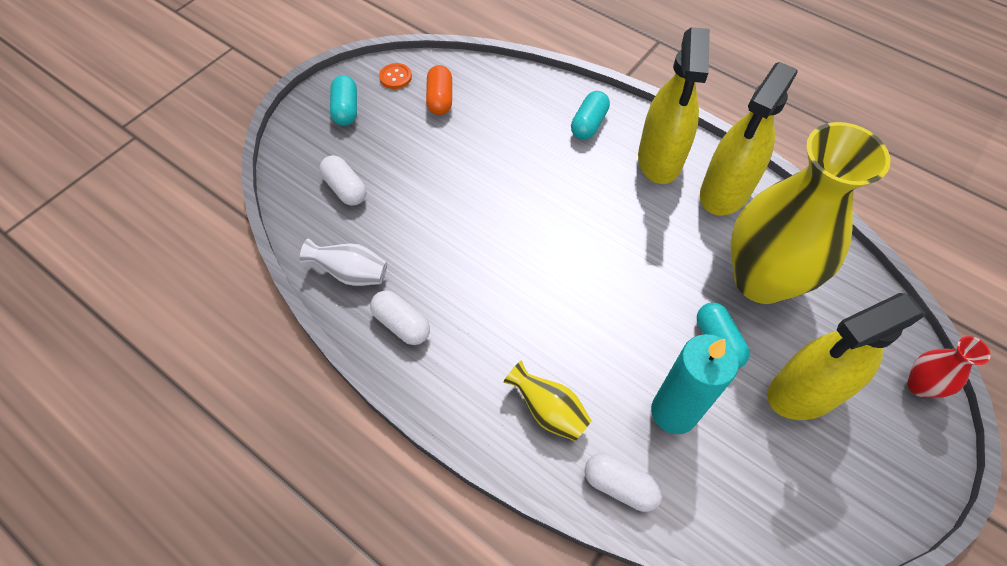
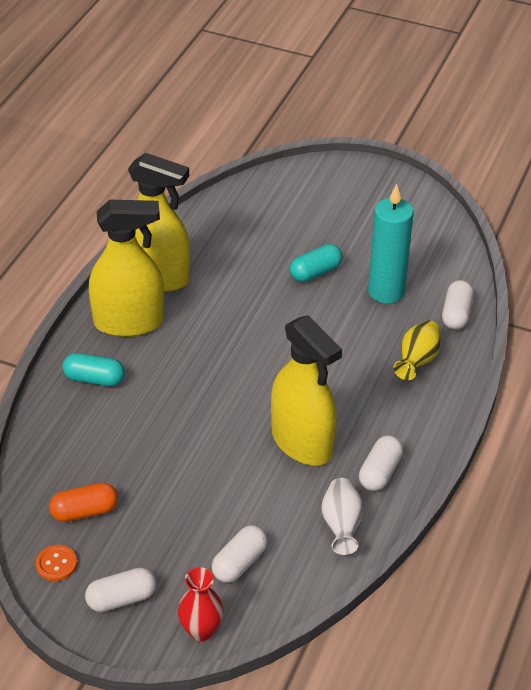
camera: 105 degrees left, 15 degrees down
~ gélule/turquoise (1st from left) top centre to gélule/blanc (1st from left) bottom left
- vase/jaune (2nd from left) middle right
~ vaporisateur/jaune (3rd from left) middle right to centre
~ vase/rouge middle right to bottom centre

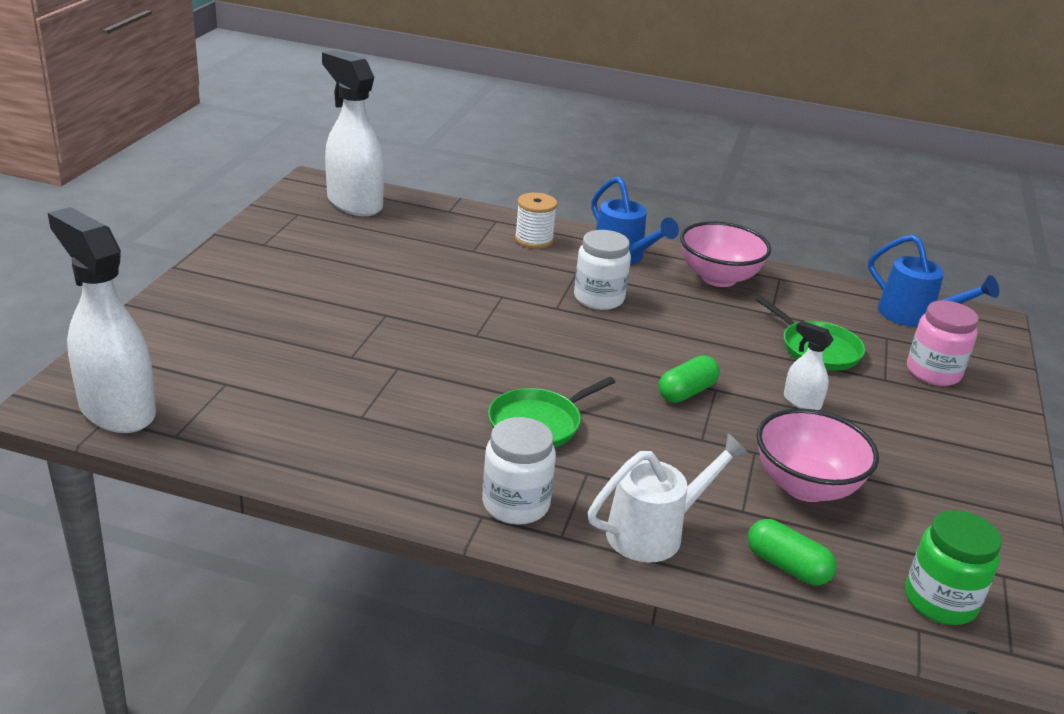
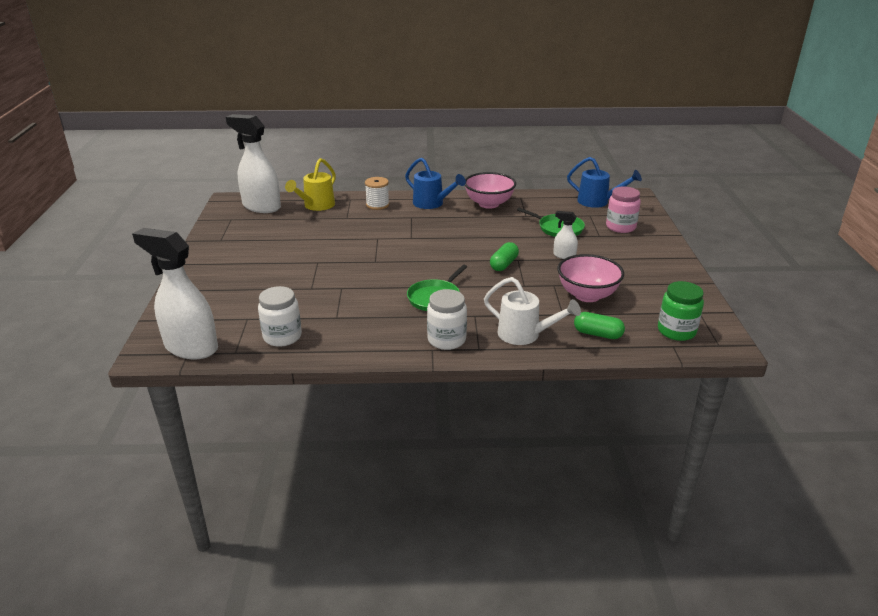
camera: 15 degrees left, 0 degrees up
~ bocal/blanc (2nd from left in the first image) centre to bocal/blanc (1st from left) middle left
~ arrosoir/blanc bottom centre = centre 75 degrees clockwise
+ arrosoir/jaune top centre

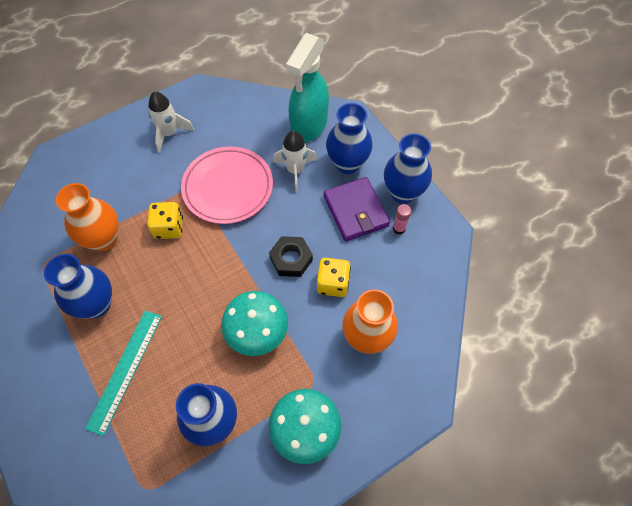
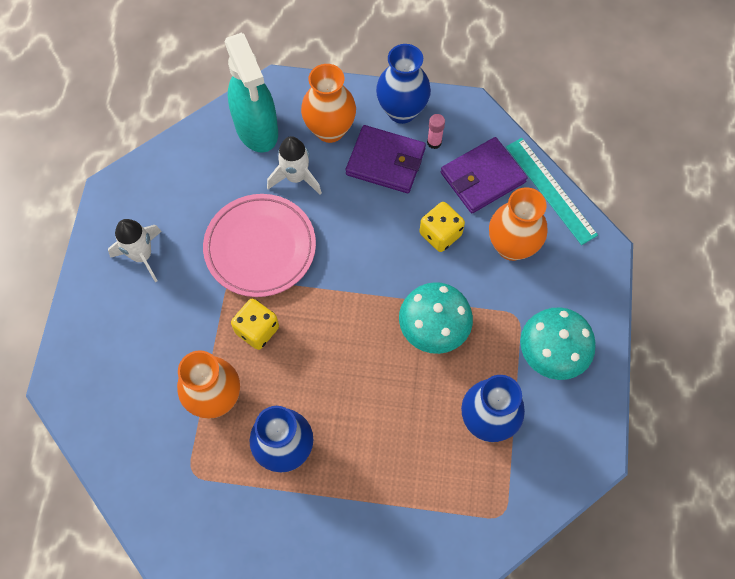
camera: 50 degrees left, 5 degrees up
~ vase/bleu (3rd from left) top centre to vase/orange (2nd from left) top centre
- écrou/noir centre
~ règle/turquoise bottom left to top right
+ portefeuille/violet (2nd from left) top centre

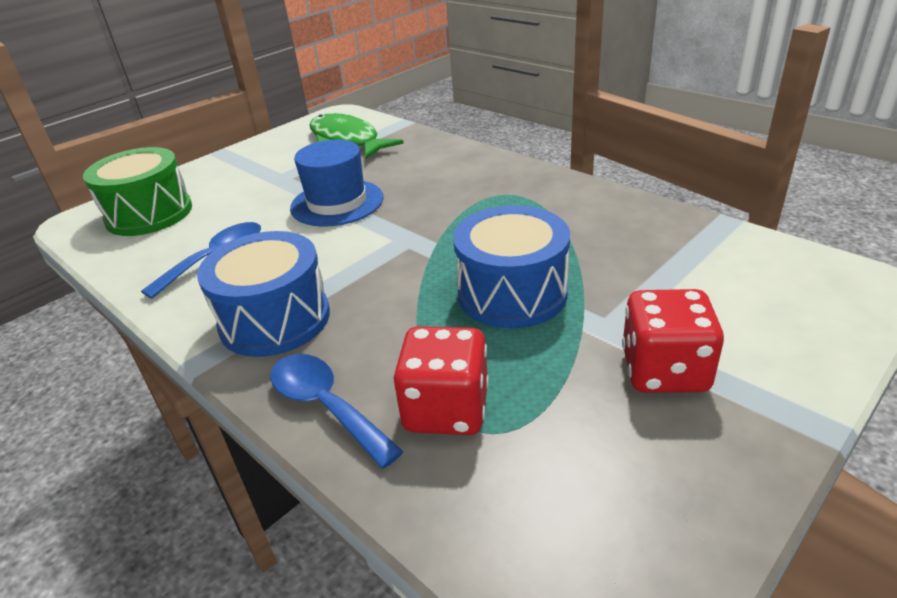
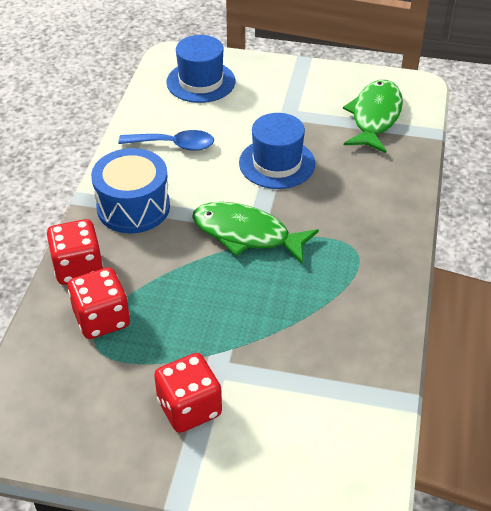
camera: 55 degrees right, 10 degrees up
~ tambour/vert top left to chapeau/bleu (1st from left) top centre
- tambour/bleu (2nd from left) centre
~ cuillère/bleu (2nd from left) bottom centre to dé/rouge (1st from left) middle left
+ poisson/vert (1st from left) centre

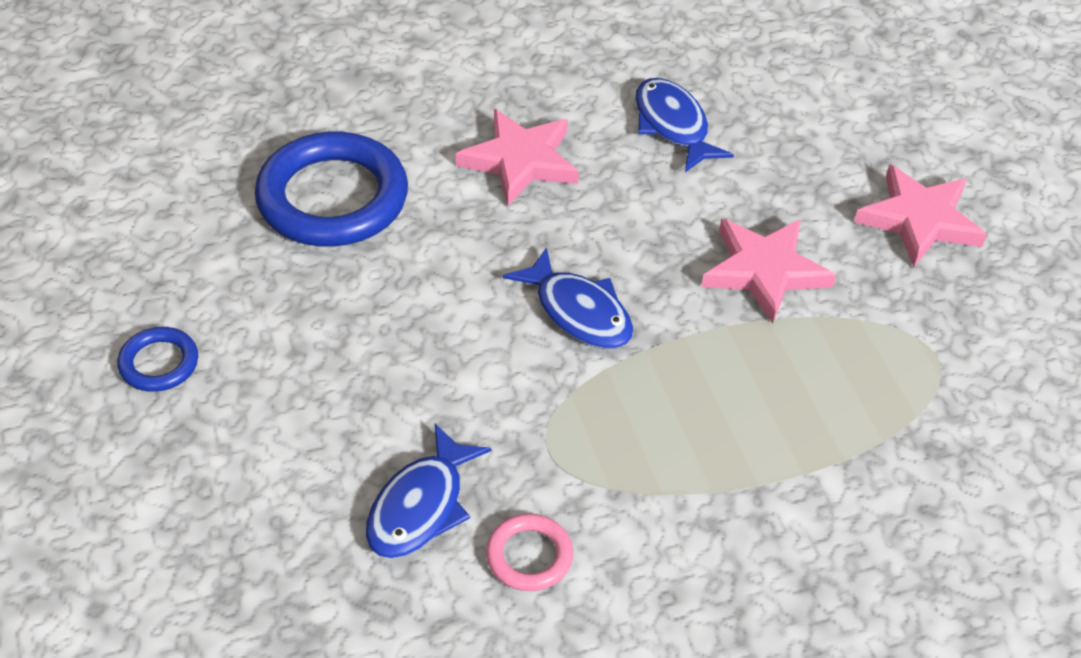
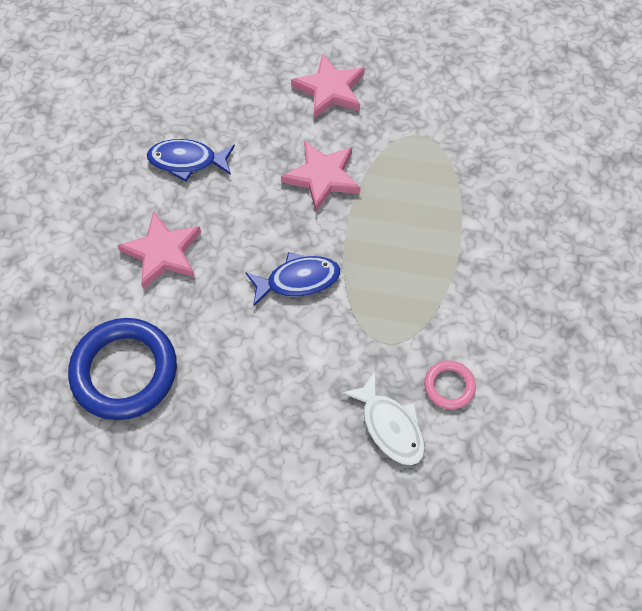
camera: 60 degrees left, 15 degrees up
- anneau/bleu (1st from left) middle left
~ poisson/bleu (1st from left) bottom centre to poisson/blanc bottom centre

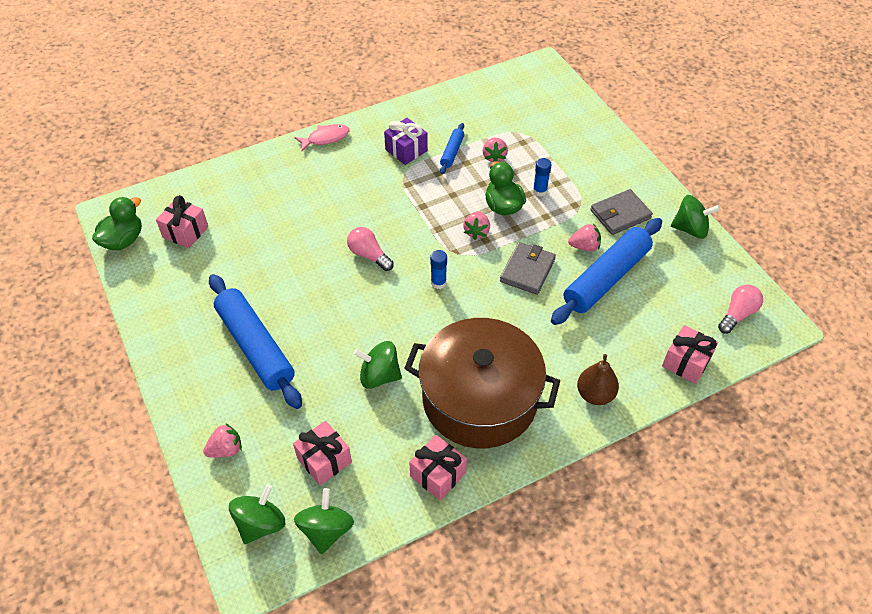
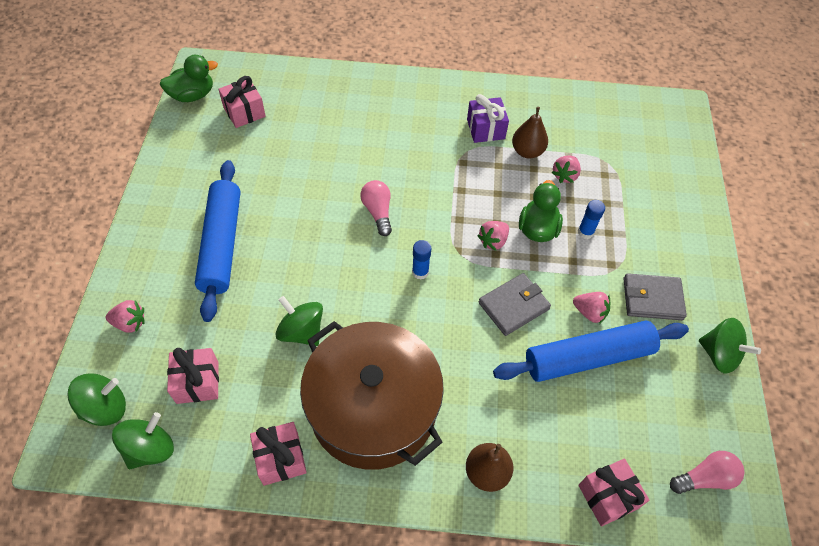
camera: 30 degrees right, 5 degrees up
~ rouleau à pâtisserie/bleu (2nd from left) top centre to poire/marron (2nd from left) top centre
- poisson/rose top centre

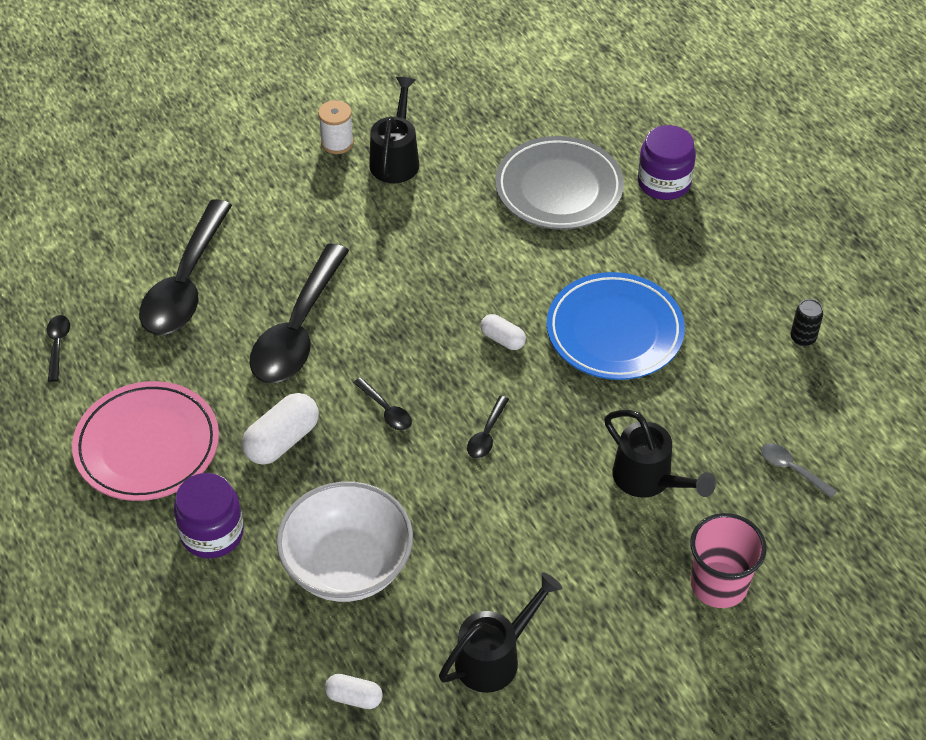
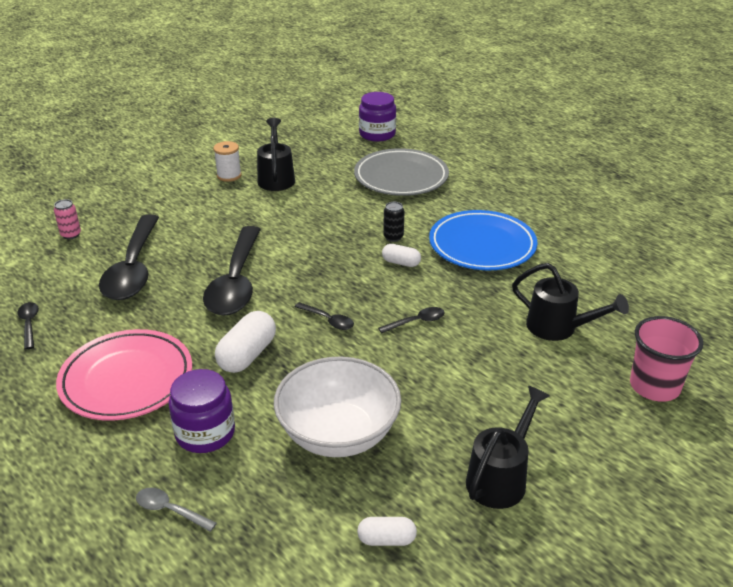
camera: 15 degrees left, 15 degrees down
~ bocal/violet (2nd from left) top right to top centre
~ canette/noir middle right to centre
~ cuillère/noir (5th from left) centre = centre 120 degrees counterclockwise
~ cuillère/gris middle right to bottom left
+ canette/rose middle left

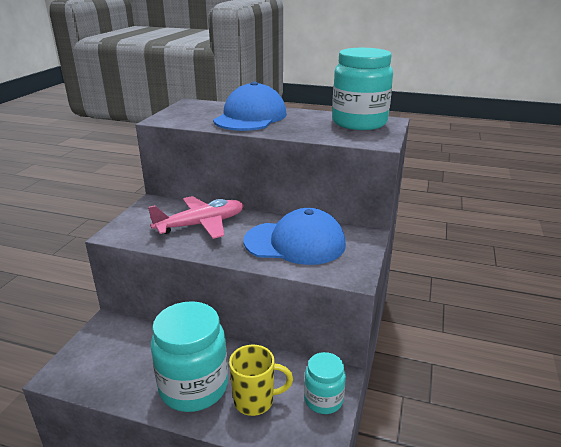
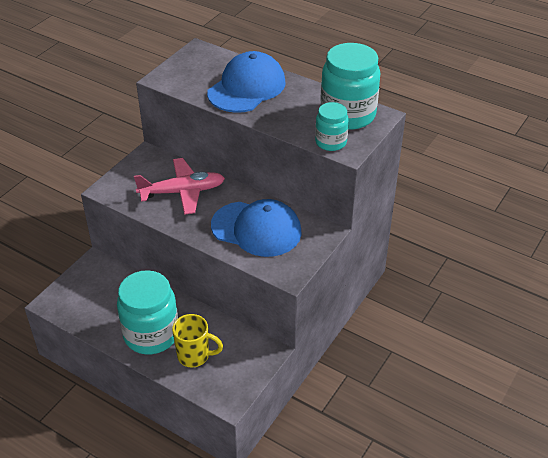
camera: 15 degrees right, 15 degrees up
~ bocal/turquoise (2nd from left) bottom centre to top centre

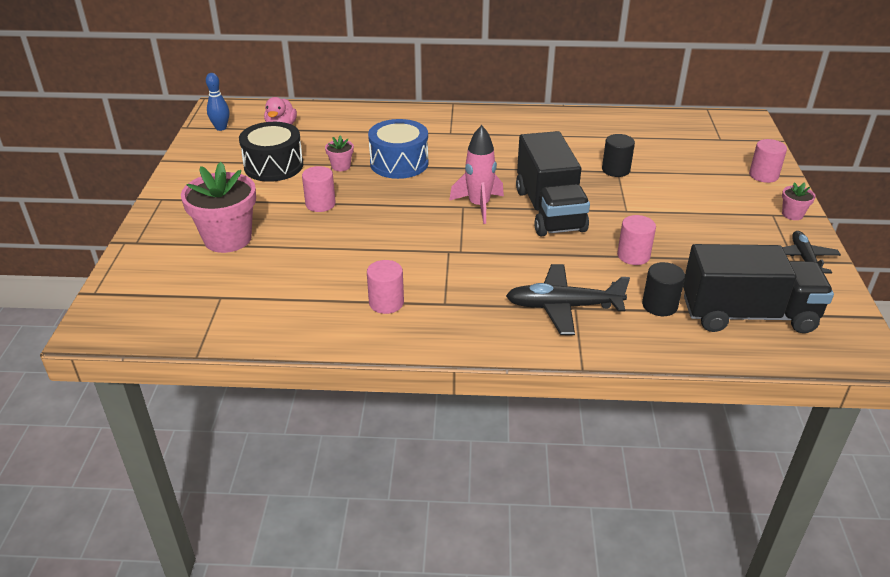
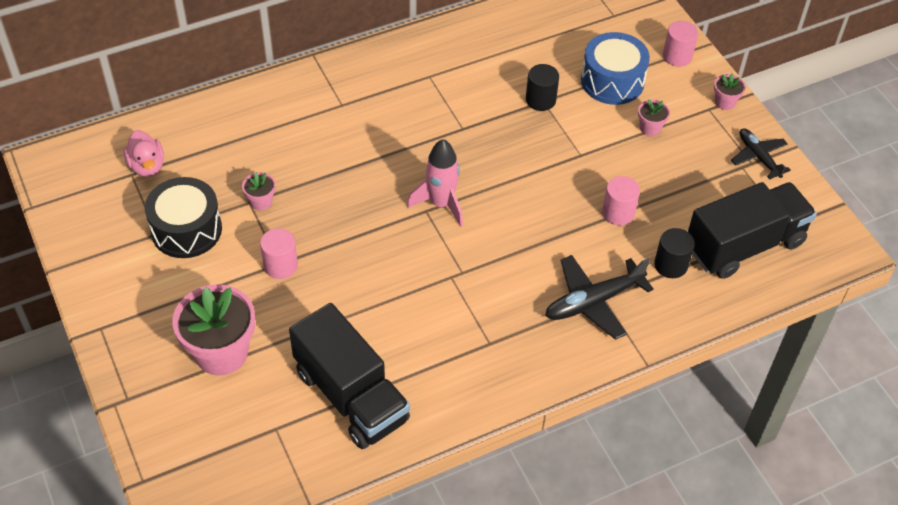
camera: 30 degrees left, 15 degrees up
- quille/bleu top left
~ tambour/bleu top centre to top right
~ camion/noir (1st from left) top centre to bottom centre
- cylindre/rose (2nd from left) centre
+ pot de fleurs/rose (3rd from left) top right

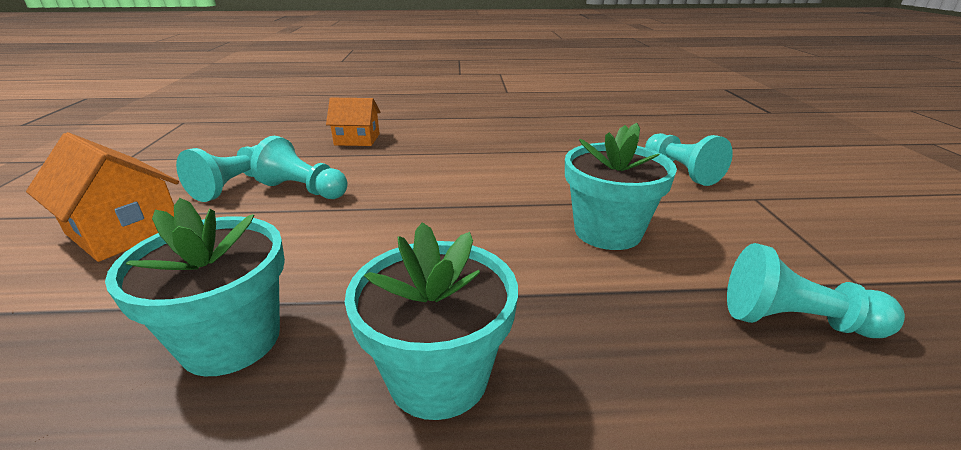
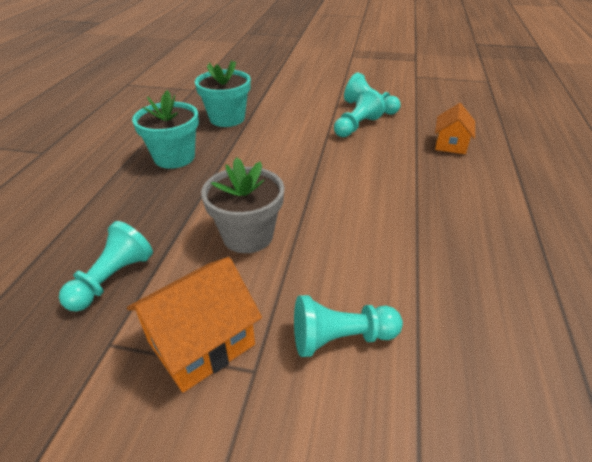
camera: 105 degrees right, 10 degrees up
~ pot de fleurs/turquoise (3rd from left) centre to pot de fleurs/gris centre
~ maison/orange (1st from left) middle left to bottom left

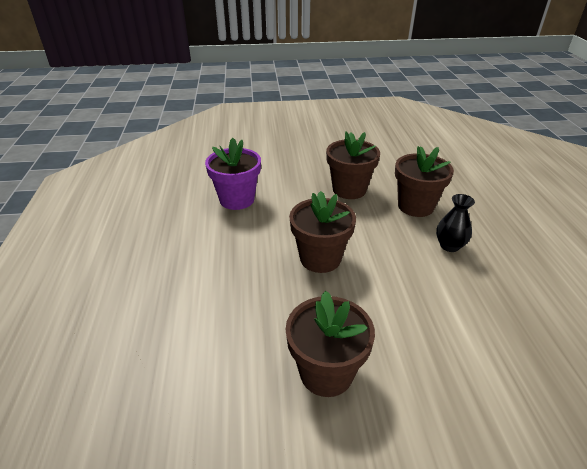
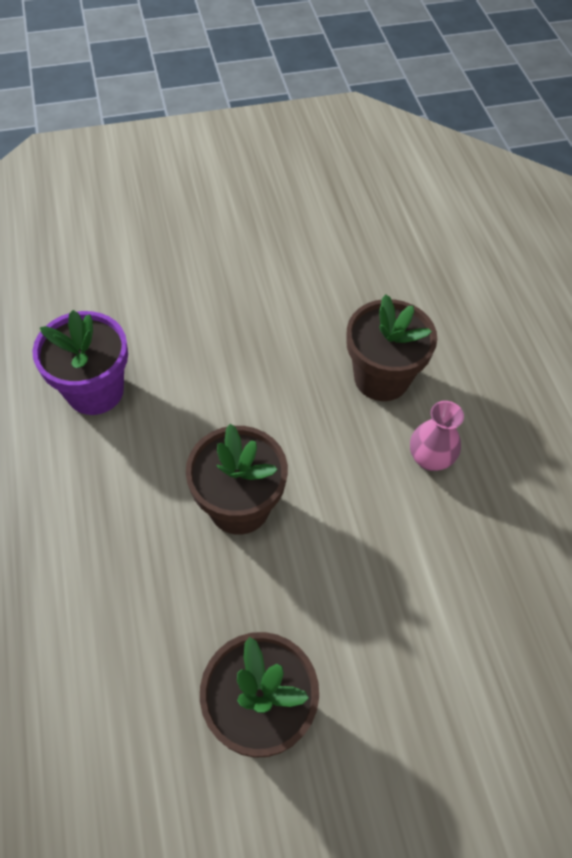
camera: 10 degrees left, 20 degrees up
- pot de fleurs/marron (3rd from left) centre
~ vase/noir middle right to vase/rose middle right

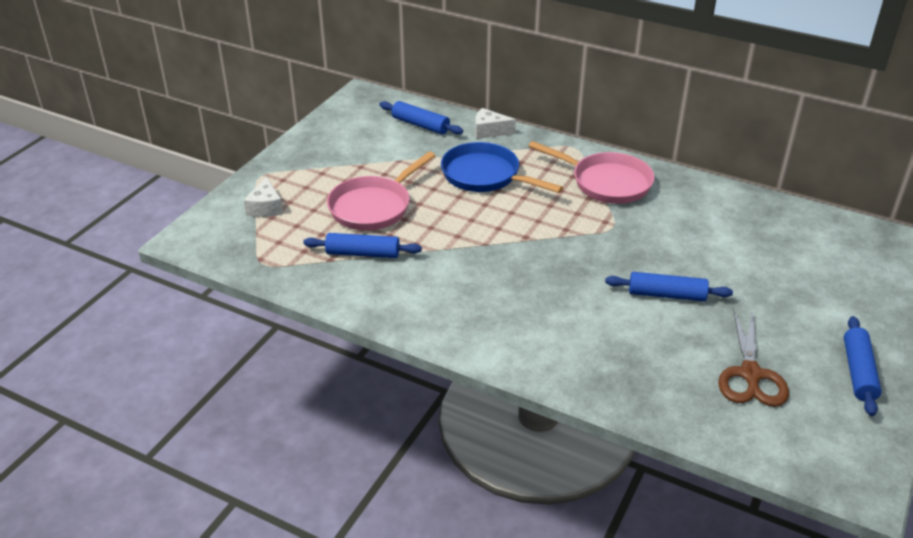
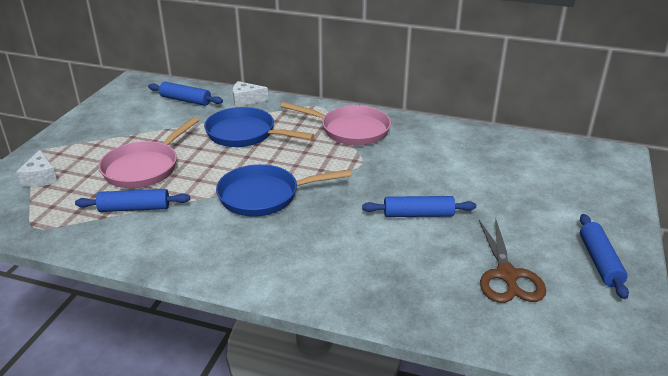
camera: 10 degrees left, 5 degrees down
+ poêle/bleu (2nd from left) centre

